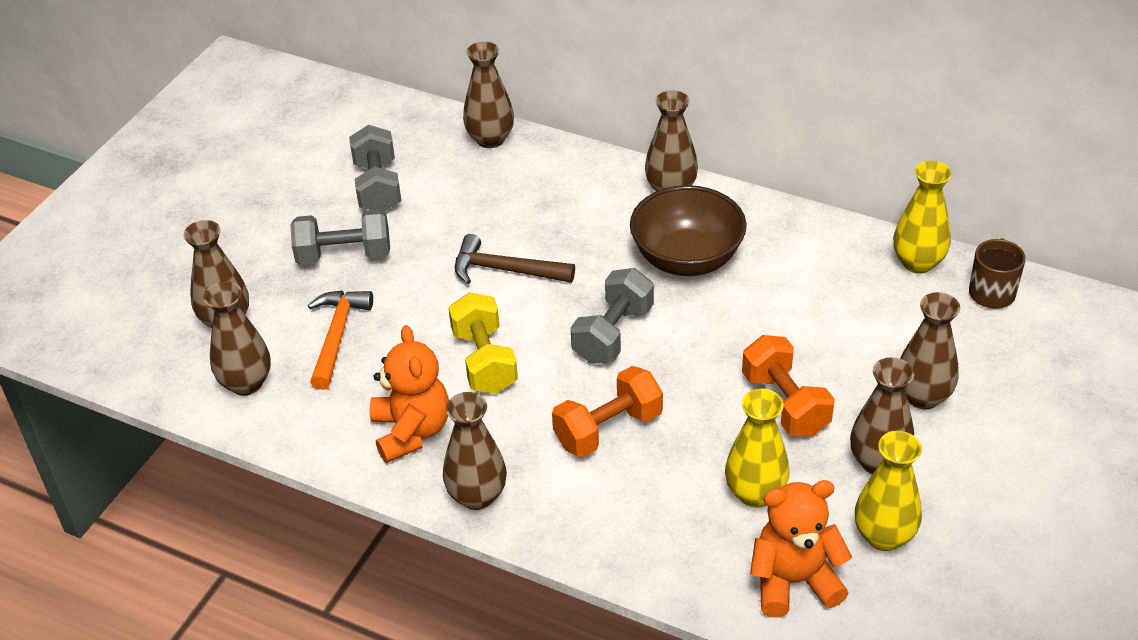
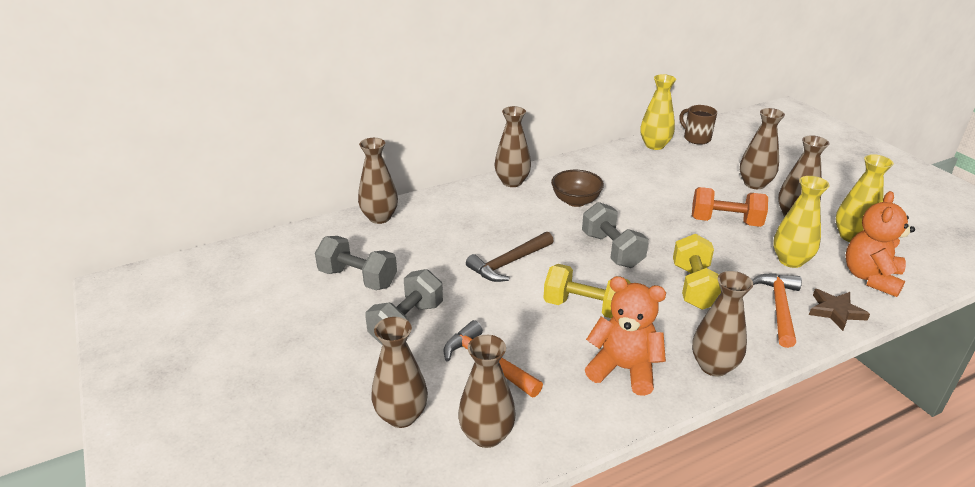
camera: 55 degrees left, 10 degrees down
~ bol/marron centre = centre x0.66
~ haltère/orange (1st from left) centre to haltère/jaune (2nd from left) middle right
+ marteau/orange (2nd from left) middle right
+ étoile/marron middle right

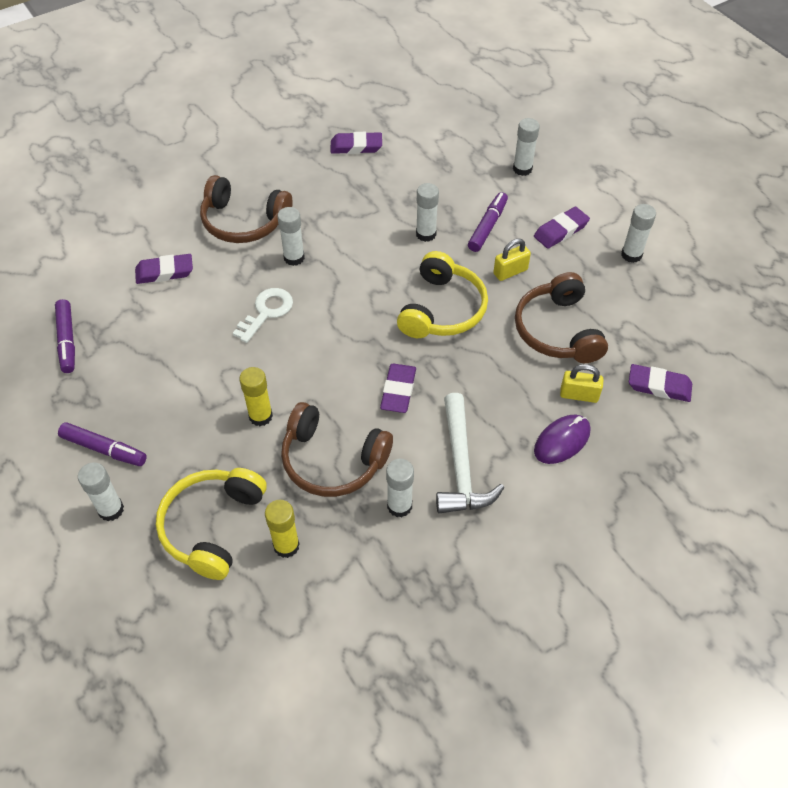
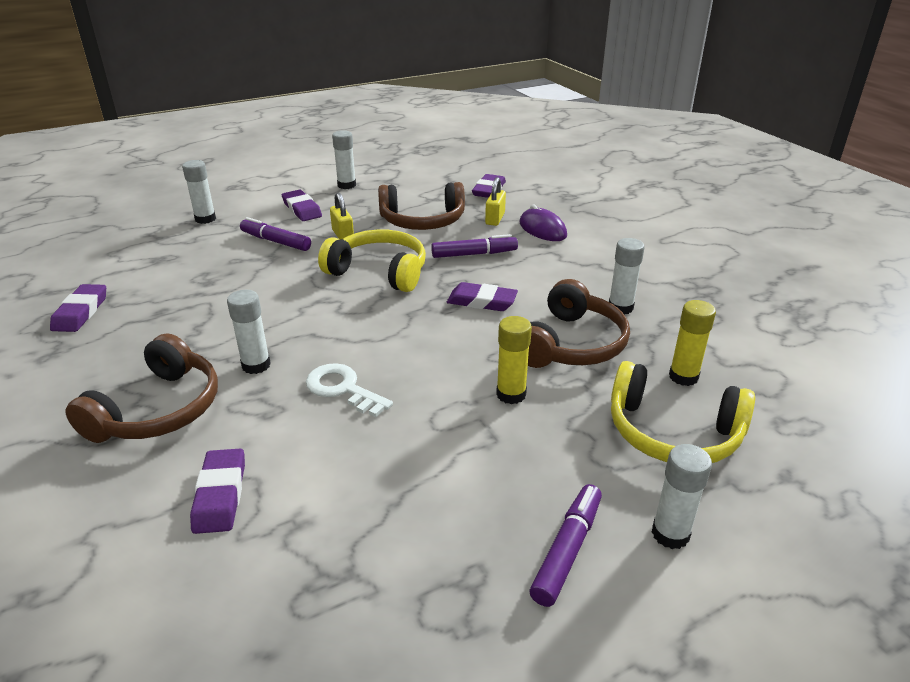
camera: 85 degrees left, 20 degrees down
- bâton de colle/blanc (4th from left) top centre
~ feutre/violet (1st from left in the first image) middle left to feutre/violet (2nd from left) centre
- marteau/blanc centre

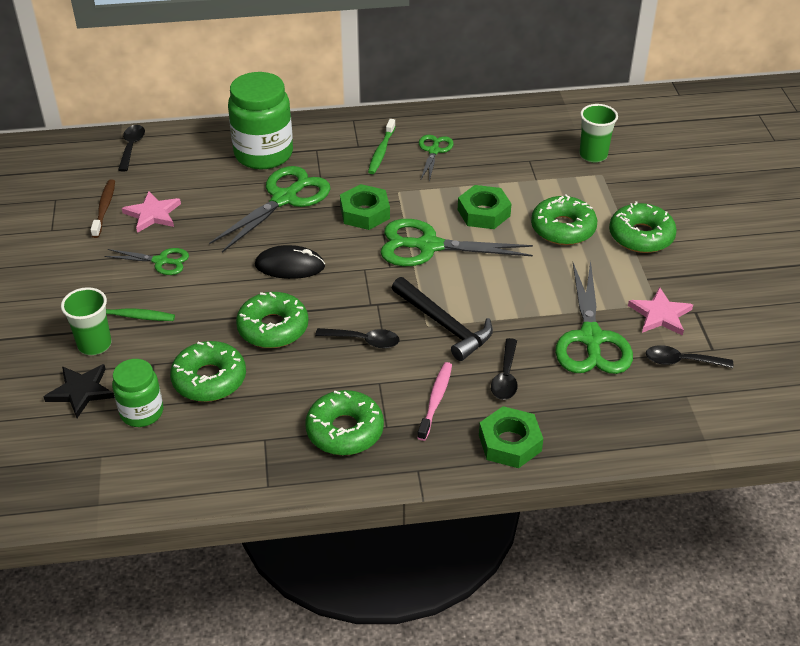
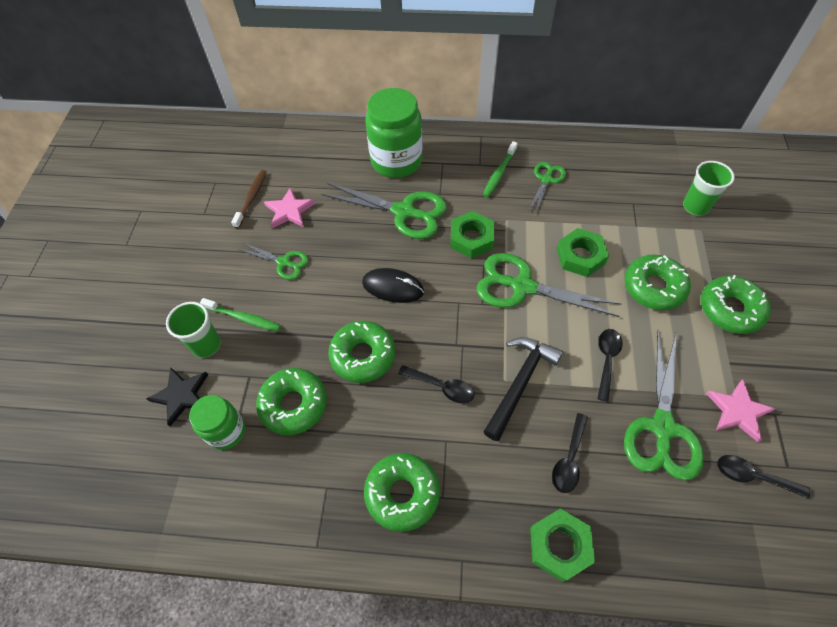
camera: 15 degrees right, 15 degrees up
~ cuillère/noir (1st from left in the first image) top left to cuillère/noir (3rd from left) middle right
~ ciseaux/vert (2nd from left) top centre = centre 60 degrees clockwise
~ marteau/noir centre = centre 120 degrees counterclockwise
- brosse à dents/rose centre

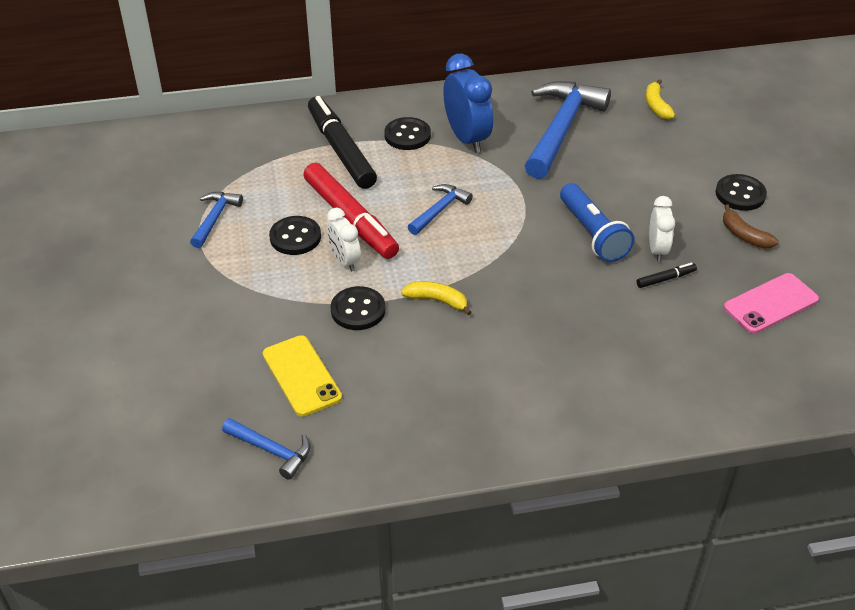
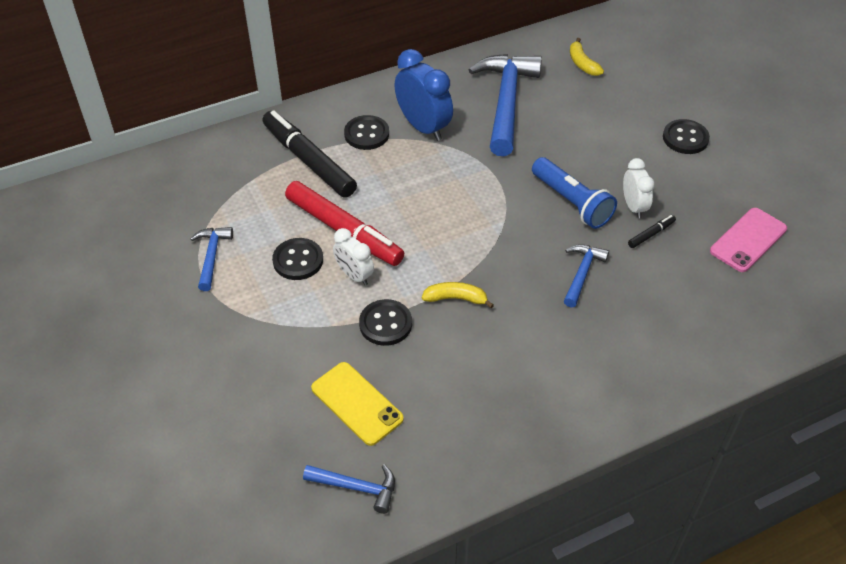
camera: 15 degrees left, 5 degrees up
~ marteau/bleu (3rd from left in the first image) centre to marteau/bleu (4th from left) middle right
- banane/marron middle right

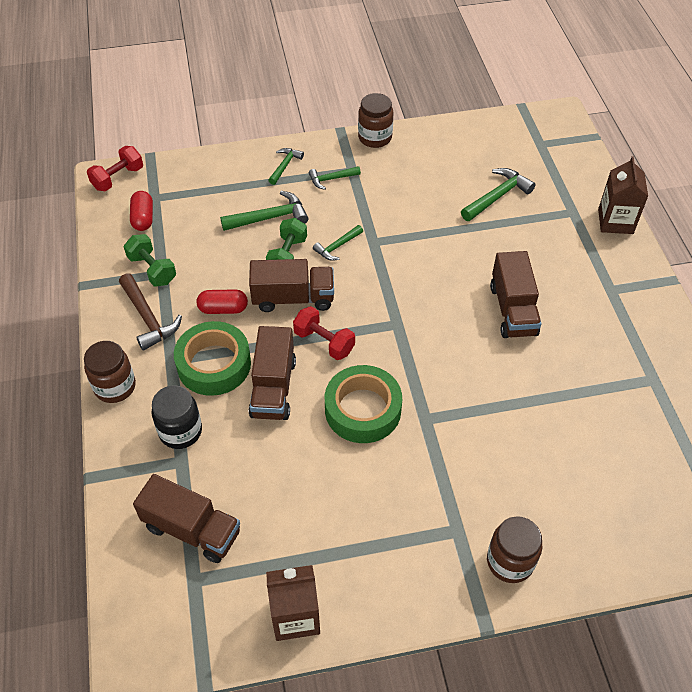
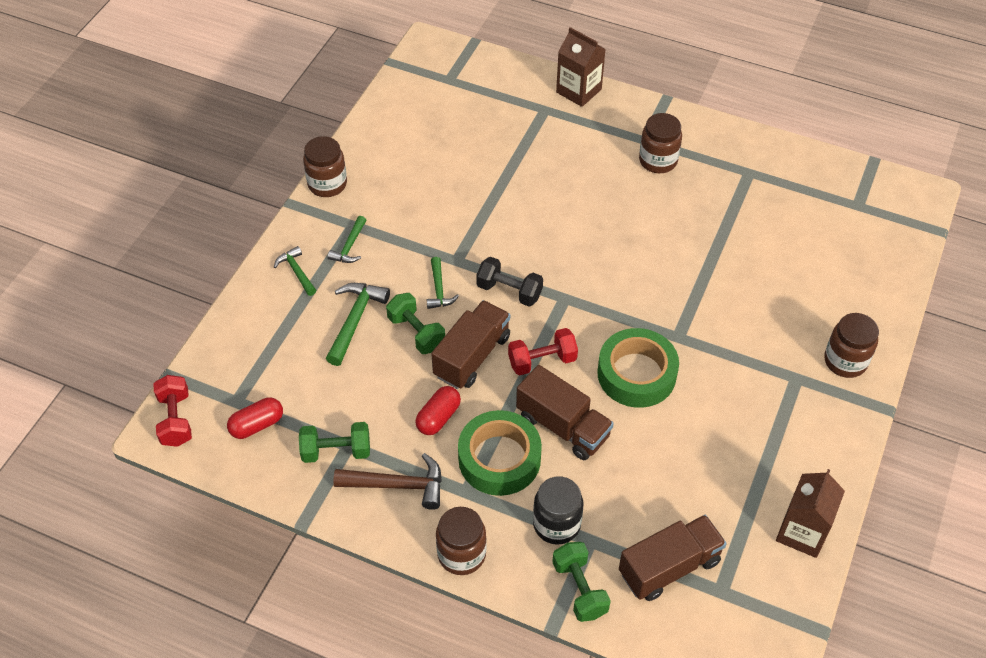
camera: 55 degrees left, 0 degrees up
- marteau/vert (5th from left) top right
~ gélule/rouge (1st from left) top left = middle left 60 degrees counterclockwise
- camion/marron (4th from left) middle right
+ bocal/marron (3rd from left) top right
+ haltère/noir centre
+ haltère/vert (3rd from left) bottom centre

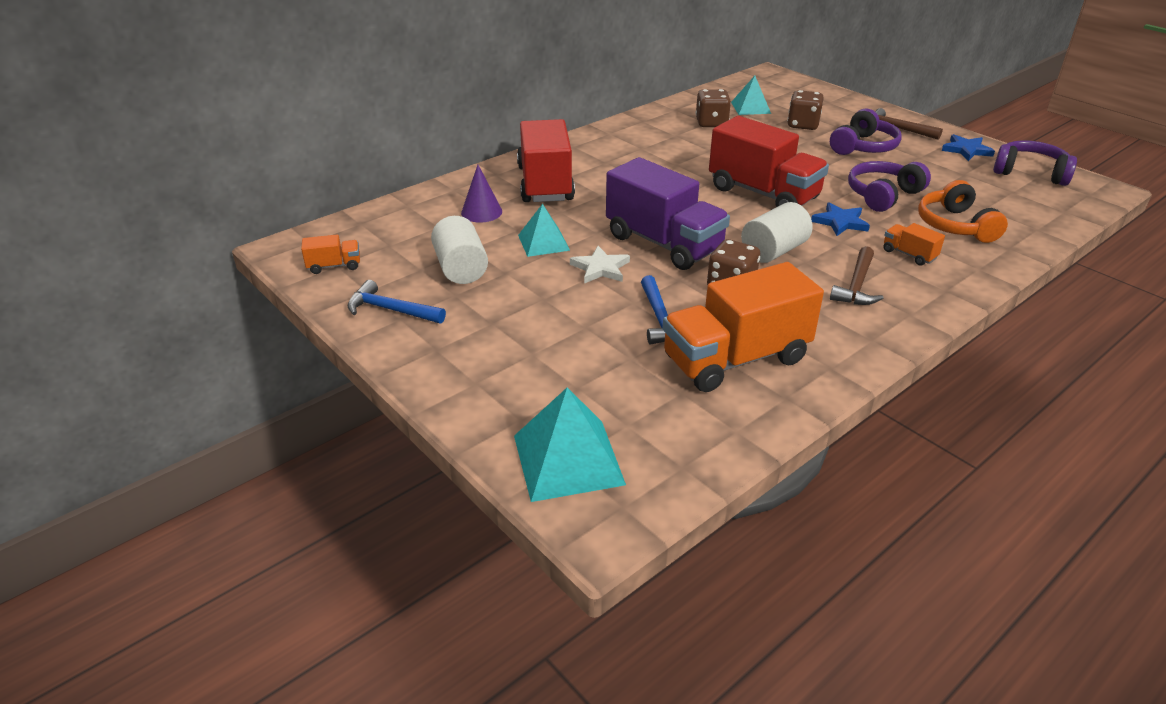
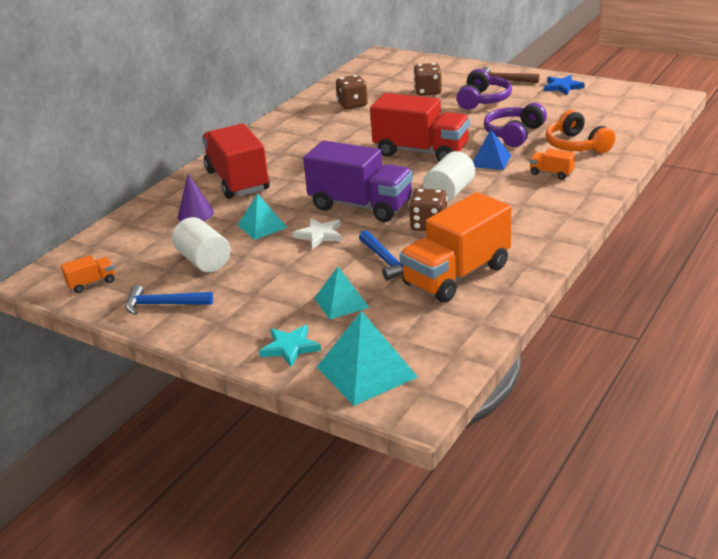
camera: 15 degrees left, 5 degrees down
~ pyramide/turquoise (3rd from left in the first image) top centre to pyramide/turquoise (2nd from left) centre
- casque audio/violet (3rd from left) top right
~ étoile/bleu (1st from left) top right to pyramide/bleu top right
- marteau/marron (1st from left) middle right
+ étoile/turquoise centre

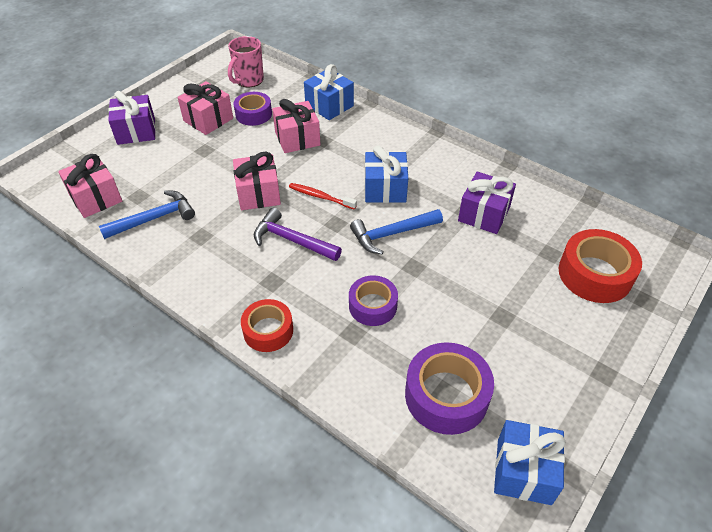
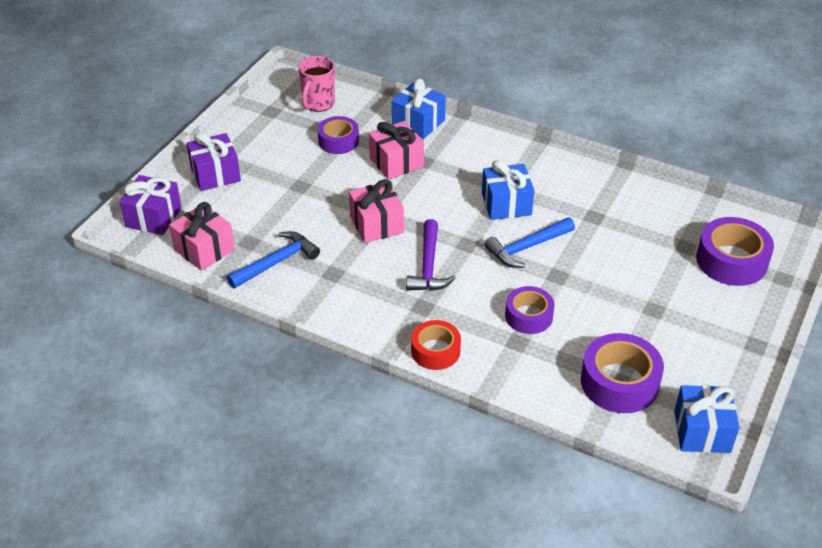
camera: 10 degrees left, 5 degrees down
- cadeau/rose (2nd from left) top left
~ cadeau/violet (2nd from left in the first image) middle right to cadeau/violet (1st from left) middle left
- brosse à dents/rouge centre
~ marteau/violet centre = centre 105 degrees counterclockwise
~ ruban adhésif/rouge (2nd from left) middle right to ruban adhésif/violet (4th from left) middle right

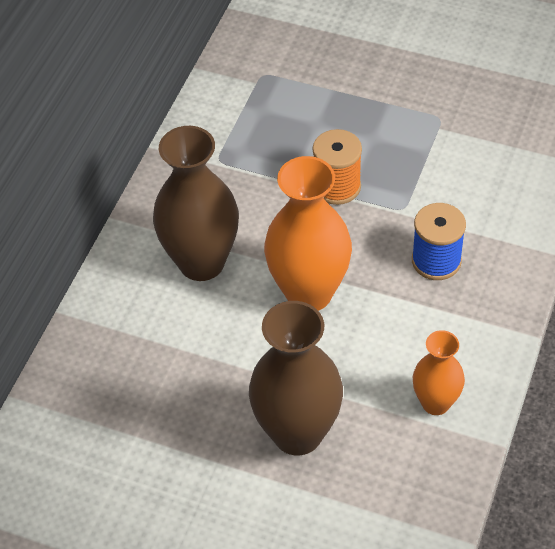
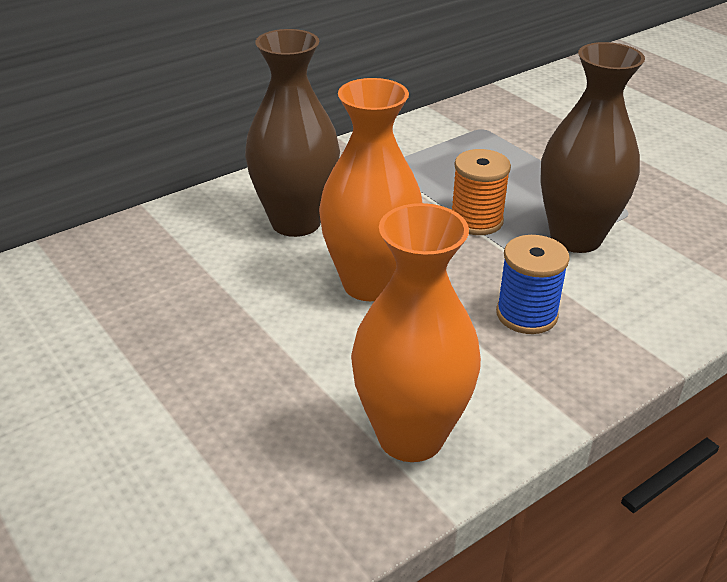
camera: 30 degrees right, 15 degrees down
~ vase/marron (2nd from left) bottom centre to top right
~ vase/orange (2nd from left) bottom right = centre x1.76

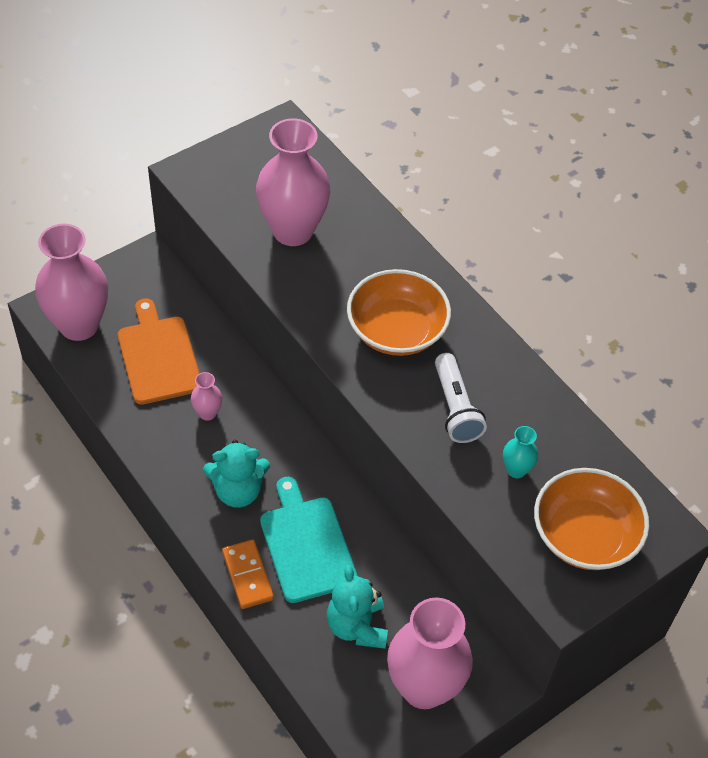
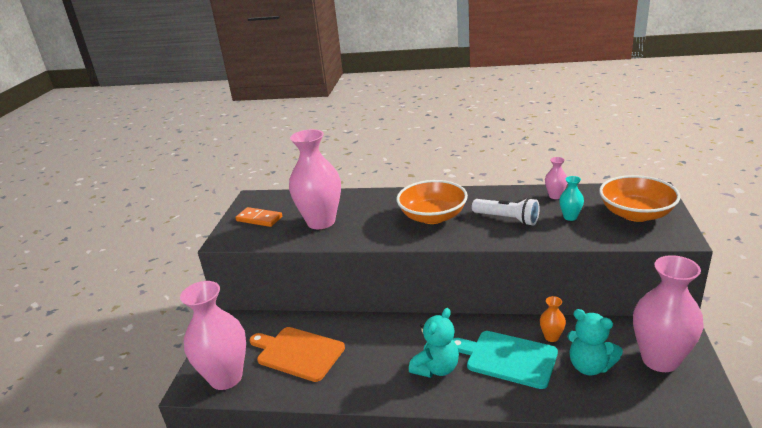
camera: 40 degrees left, 25 degrees down
~ vase/rose (2nd from left in the first image) middle left to vase/rose (3rd from left) middle right
~ domino/orange bottom centre to centre
+ vase/orange bottom right

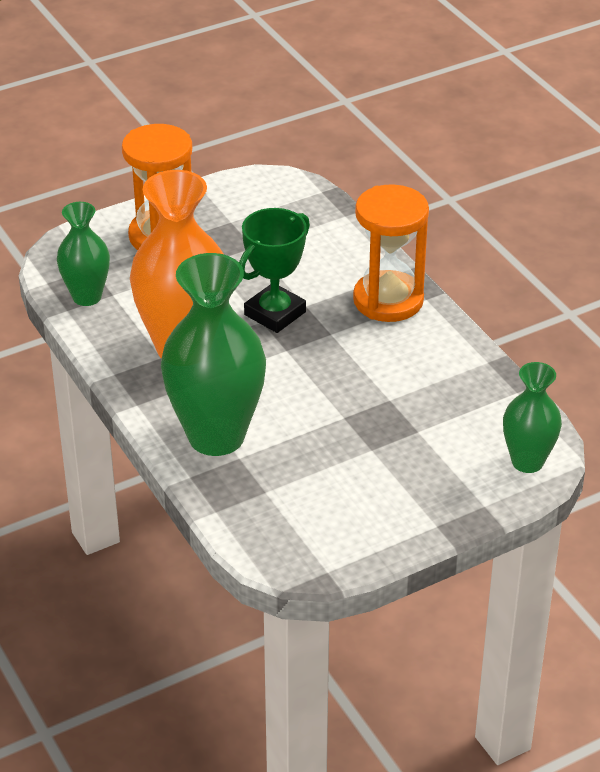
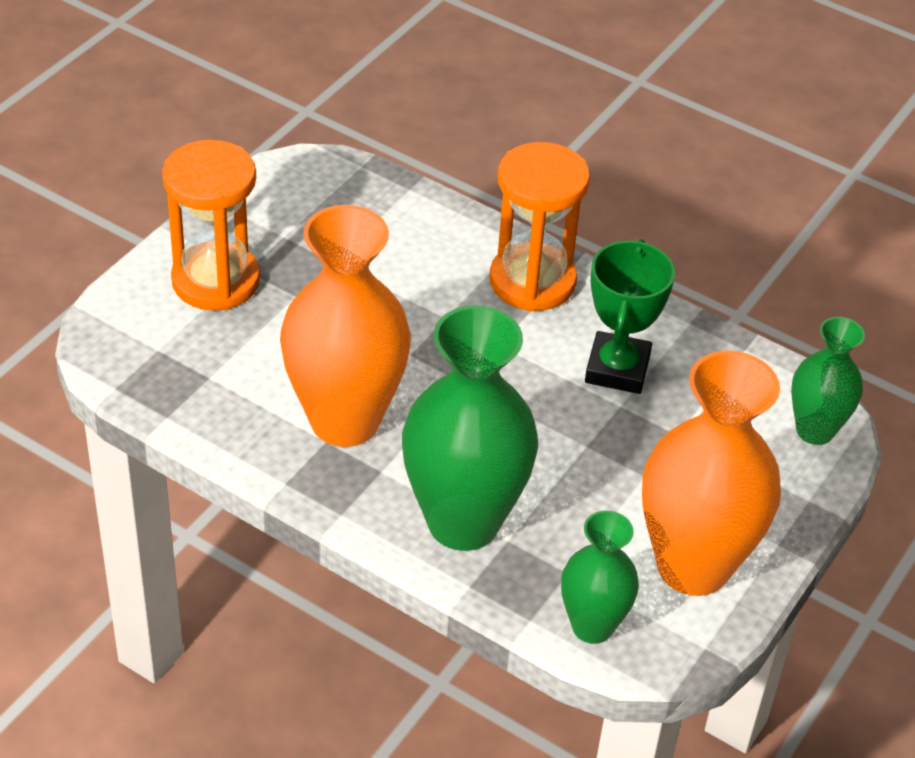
camera: 30 degrees left, 5 degrees up
~ vase/vert (1st from left in the first image) top left to vase/vert (2nd from left) bottom centre
~ trophée/vert centre to middle right
+ vase/orange (2nd from left) middle right

